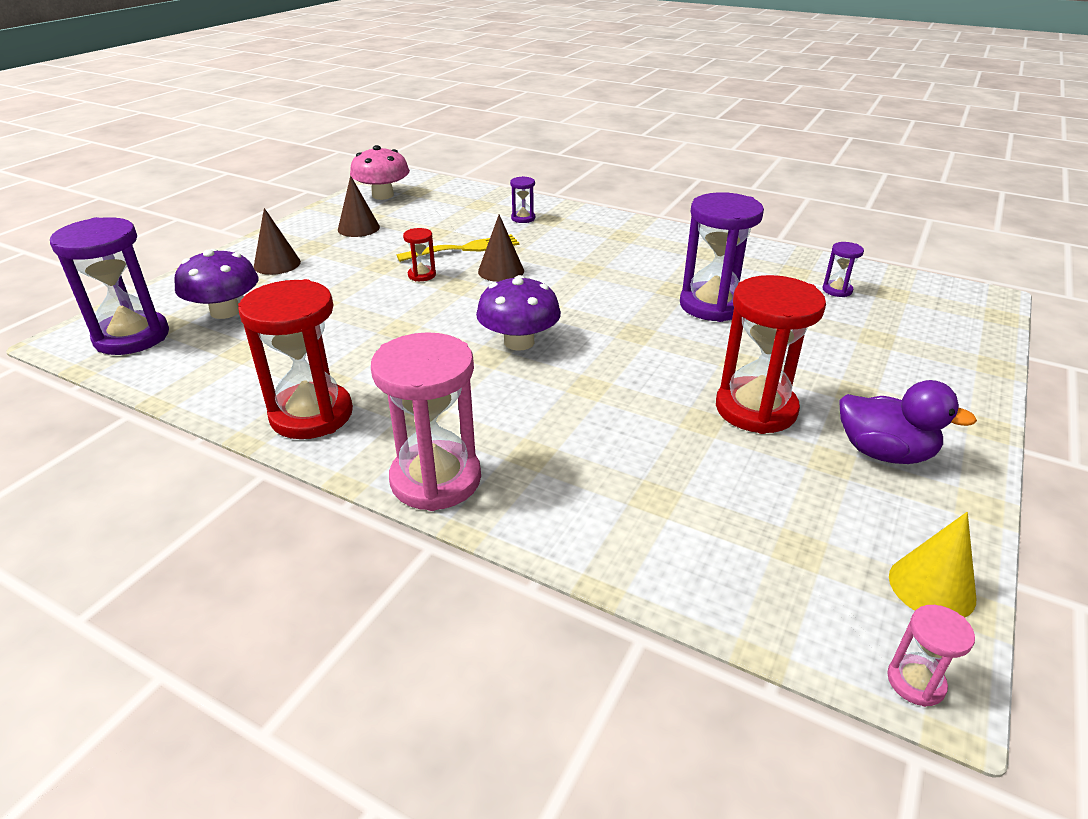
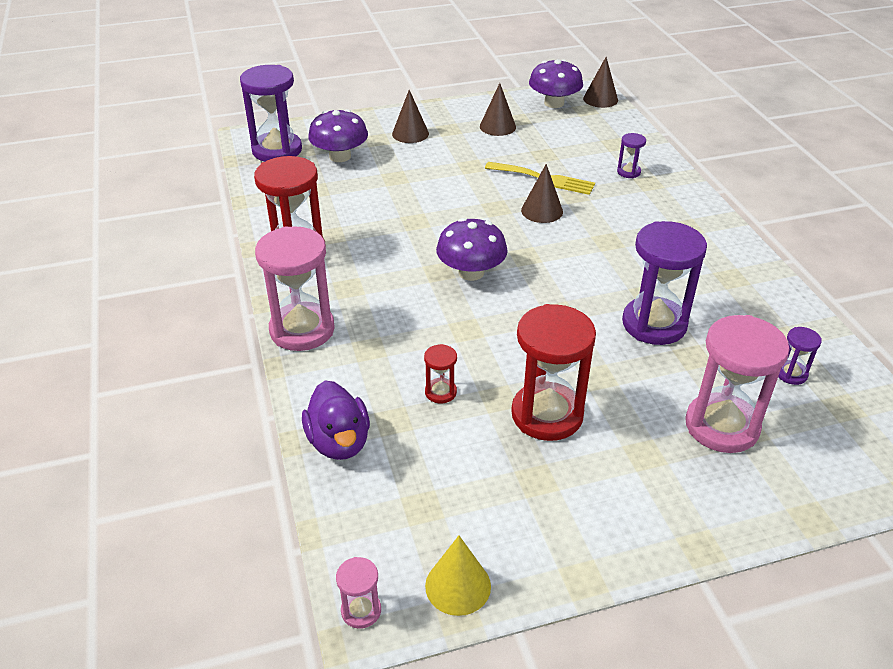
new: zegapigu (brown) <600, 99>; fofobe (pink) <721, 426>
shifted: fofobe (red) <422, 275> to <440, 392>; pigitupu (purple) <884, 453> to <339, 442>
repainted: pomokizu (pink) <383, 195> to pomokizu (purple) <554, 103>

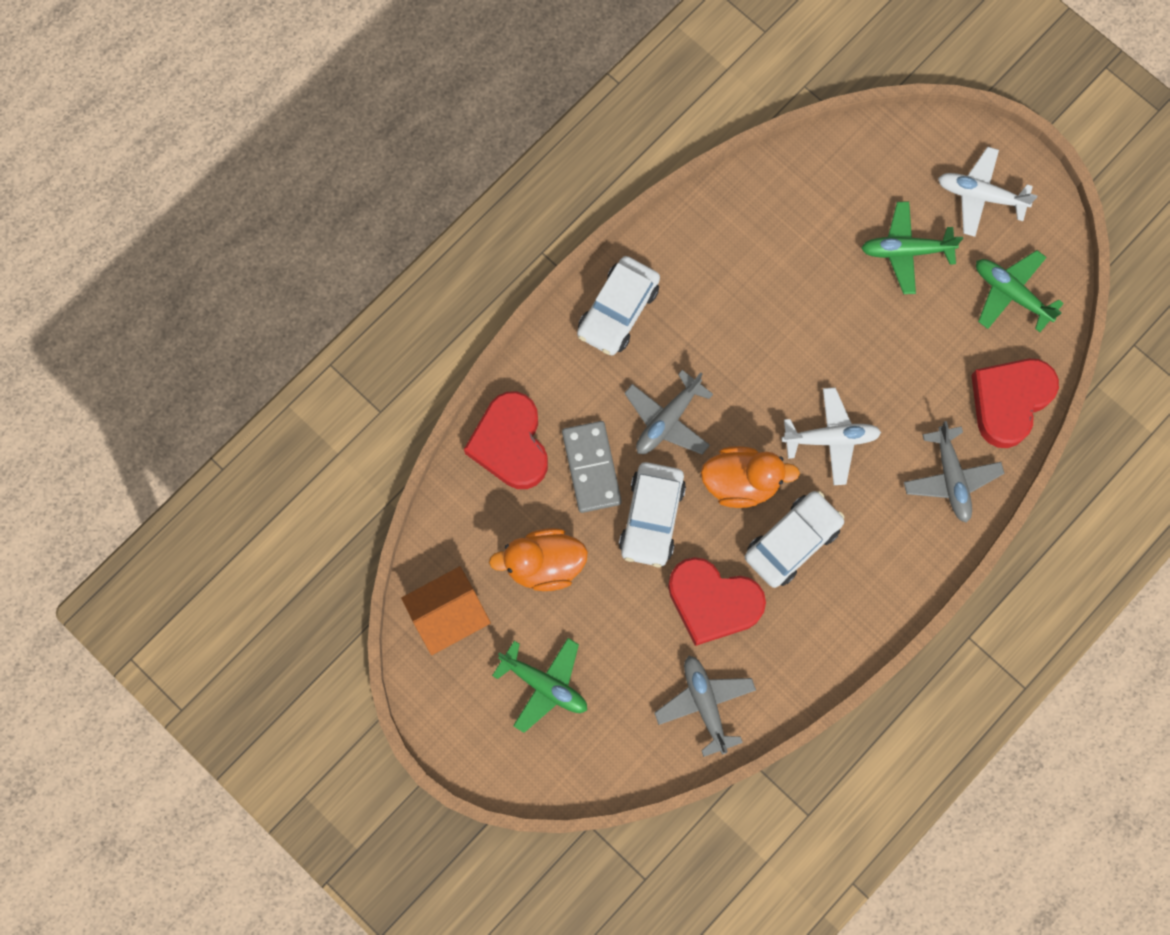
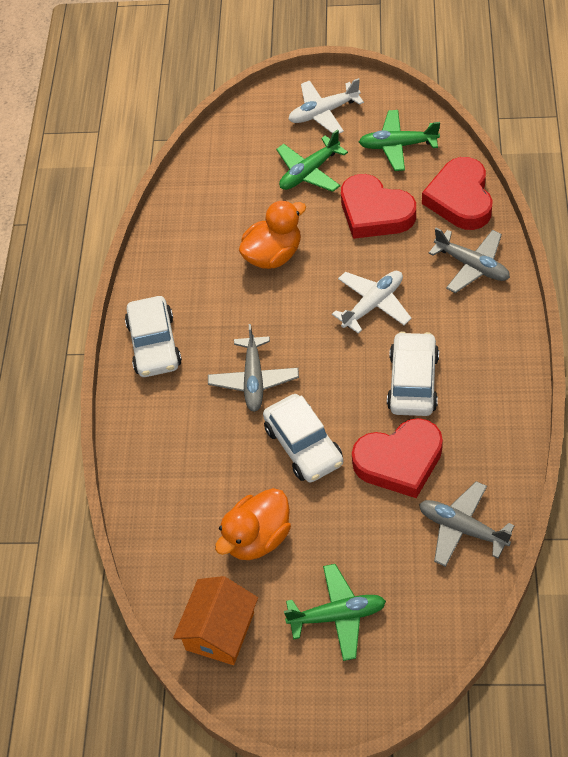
gone: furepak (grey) <591, 468>
shifted: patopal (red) <510, 444> to <375, 212>; pigitupu (orange) <741, 482> to <273, 255>

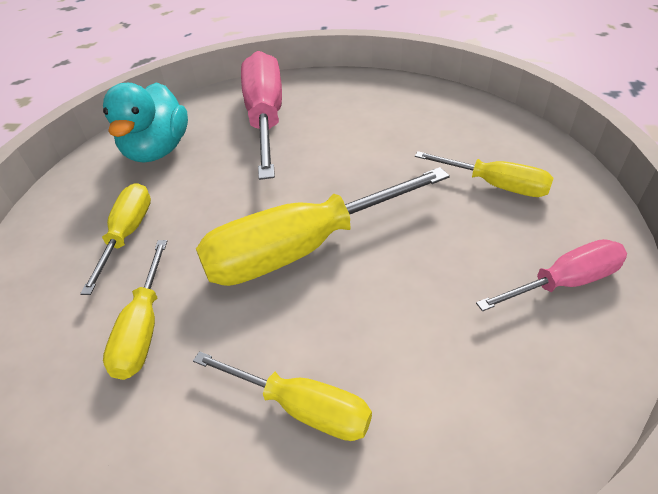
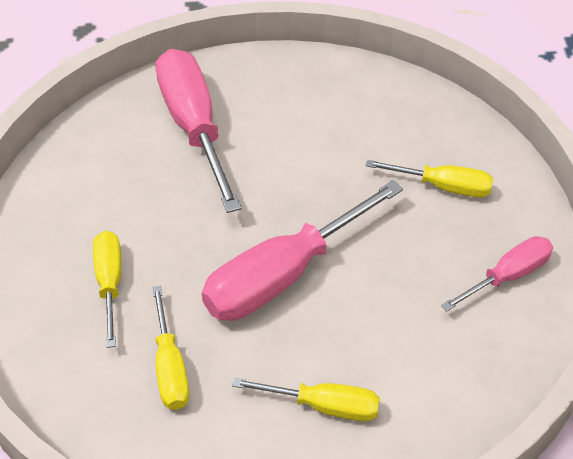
gone: pigitupu (turquoise) <157, 150>
repainted: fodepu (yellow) <303, 248> to fodepu (pink) <284, 274>

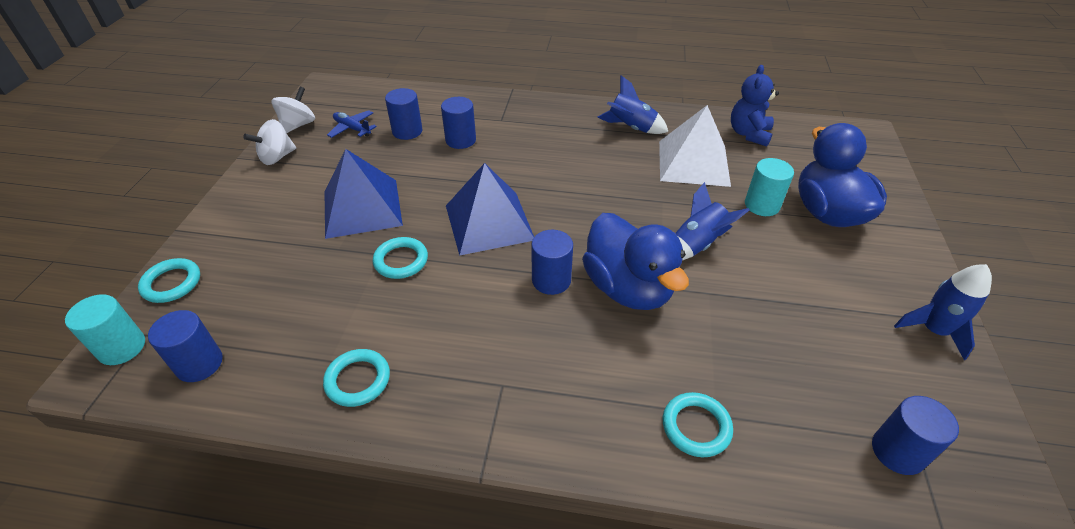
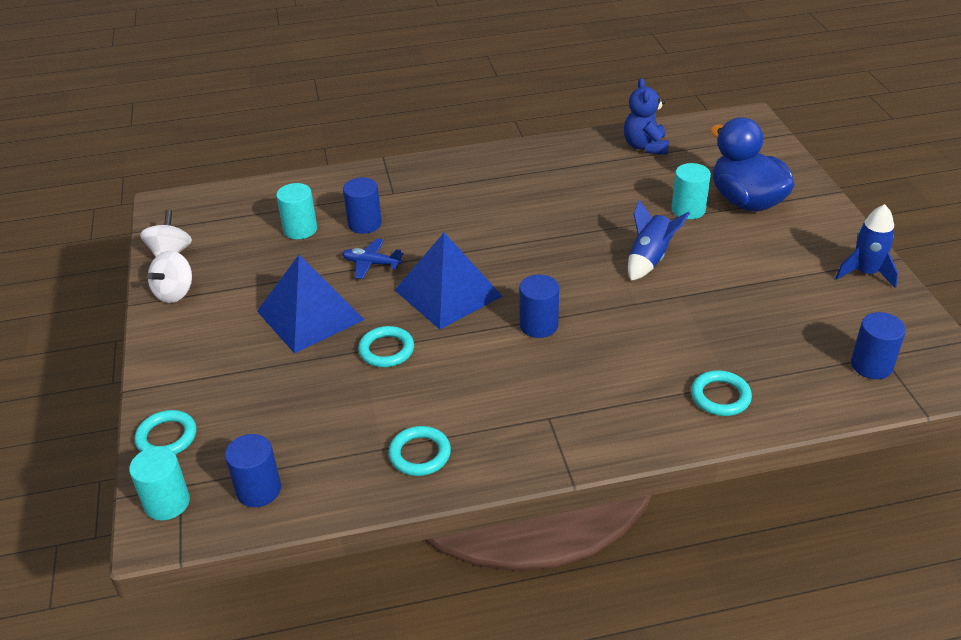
gone: pigitupu (blue) <628, 288>; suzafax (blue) <631, 128>; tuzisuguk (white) <693, 163>
shifted: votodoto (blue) <352, 129> to <371, 264>
repainted: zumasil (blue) <407, 131> to zumasil (turquoise) <300, 229>

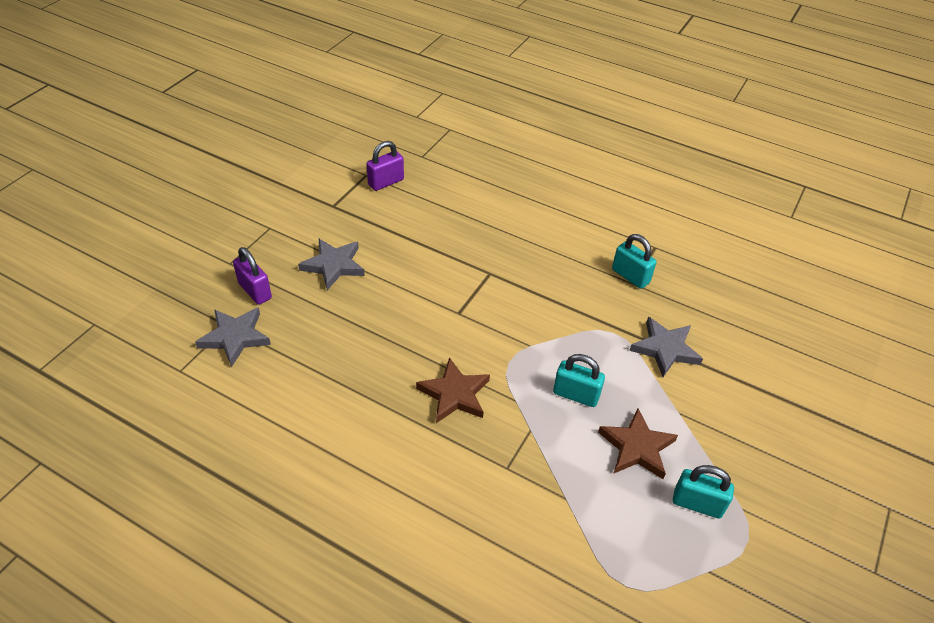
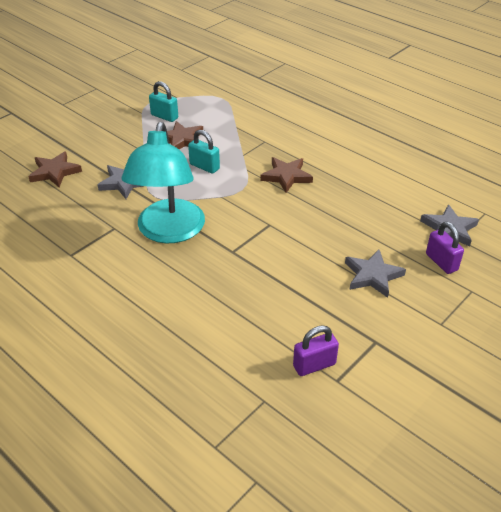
gone: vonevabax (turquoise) <630, 276>
new: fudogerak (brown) <54, 172>; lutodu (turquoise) <169, 232>

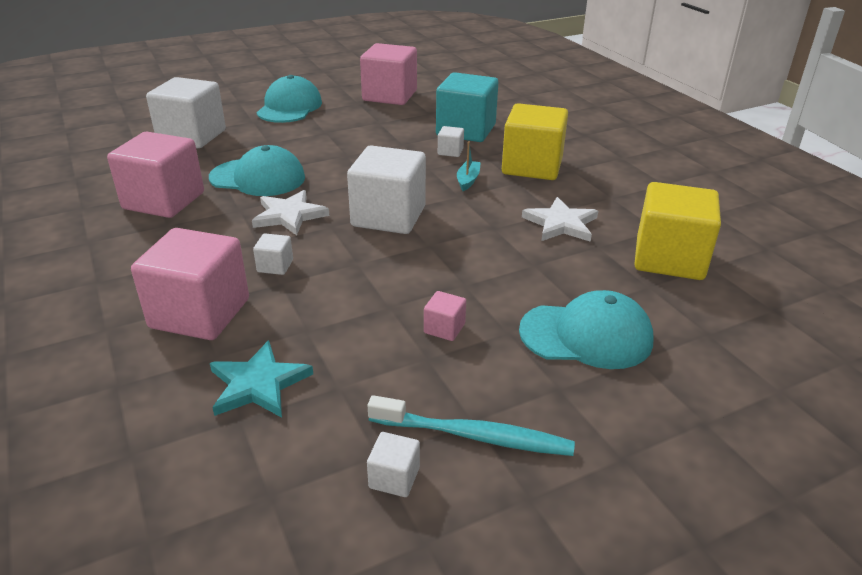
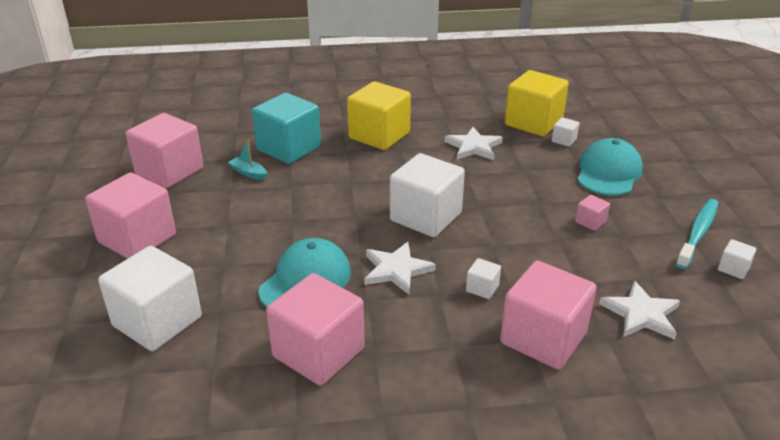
shifted: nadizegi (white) <450, 151> to <564, 140>; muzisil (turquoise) <468, 180> to <248, 173>
swapped: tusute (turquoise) <289, 107> to nadizegi (pink) <137, 239>
repainted: fudogerak (turquoise) <258, 384> to fudogerak (white) <641, 314>

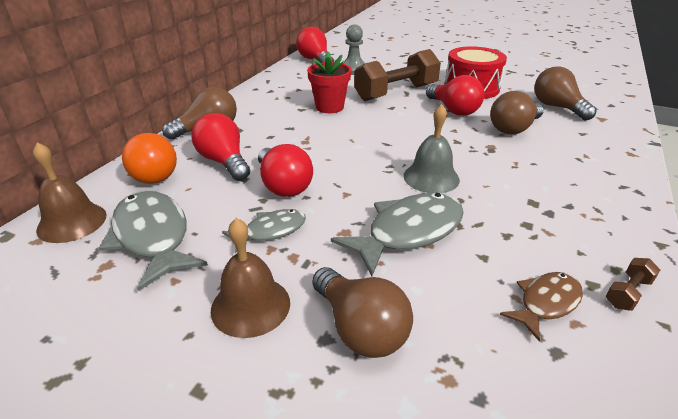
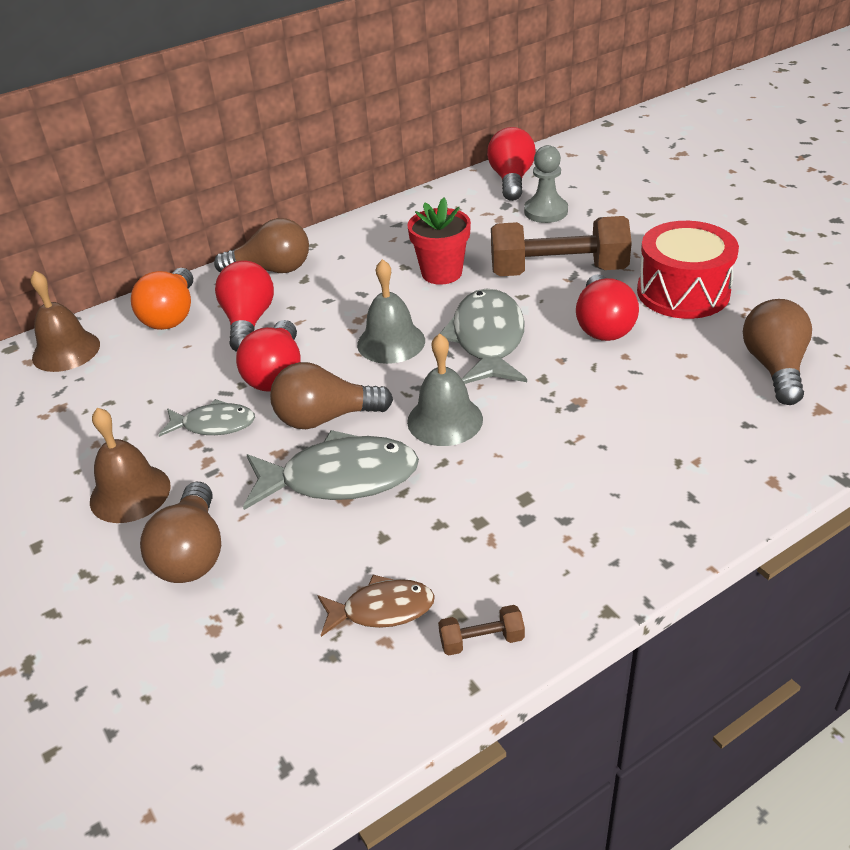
new: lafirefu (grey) <391, 342>
shifted: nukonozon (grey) <153, 237> to <487, 340>; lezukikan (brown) <514, 128> to <325, 418>

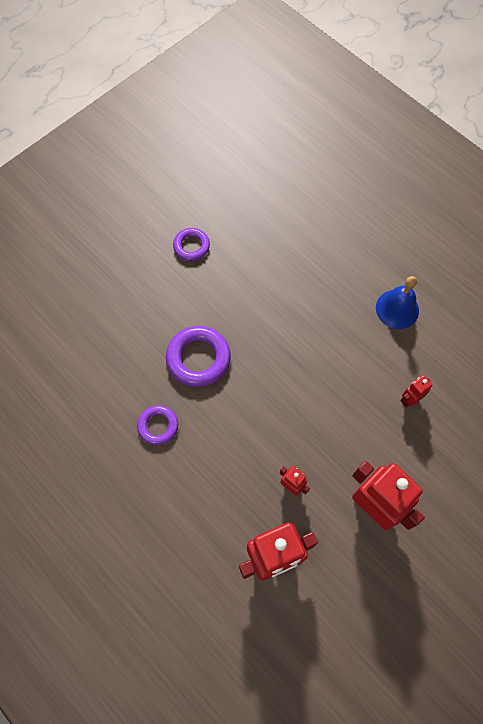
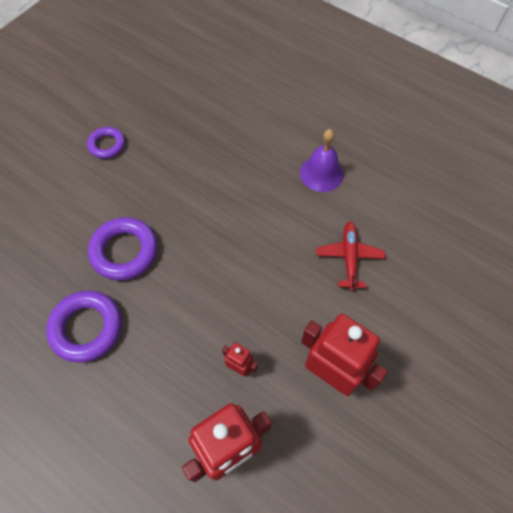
swapped: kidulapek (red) <409, 399> to votodoto (red) <349, 257>
repainted: lafirefu (blue) <397, 309> to lafirefu (purple) <321, 173>
scaled: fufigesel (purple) <158, 426> = <87, 328> x1.63

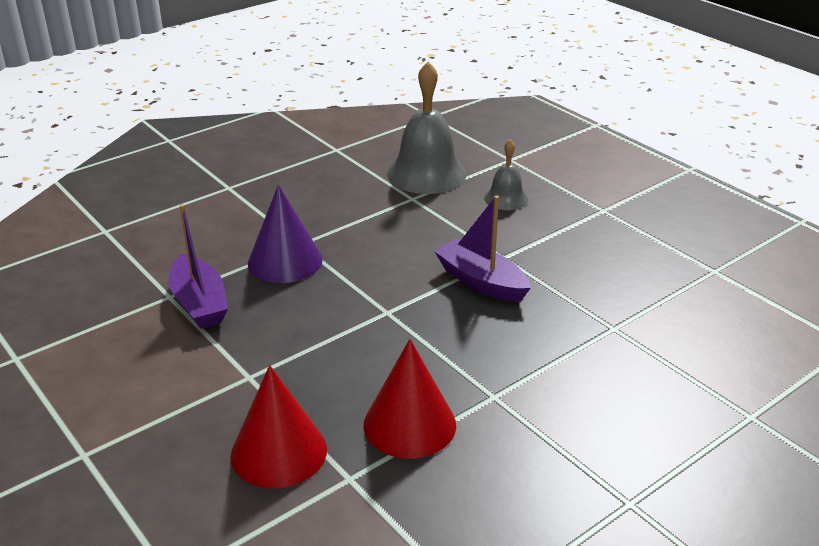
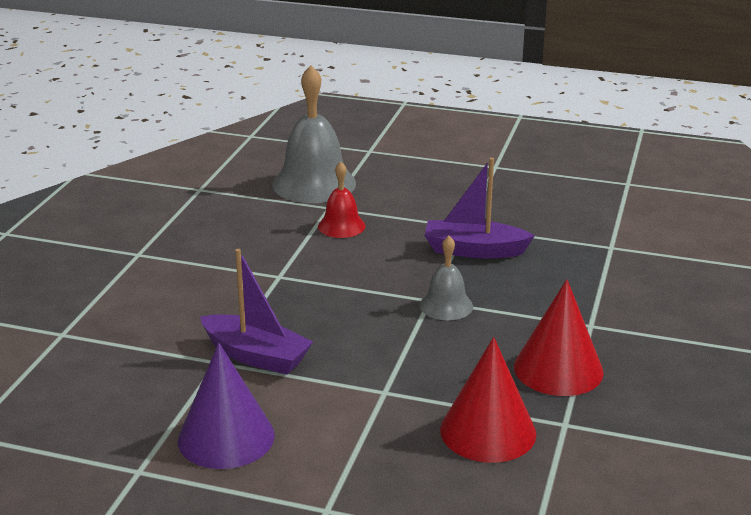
new: lafirefu (red) <341, 226>
shifted: zegapigu (purple) <285, 261> to <226, 437>; lafirefu (grey) <506, 198> to <446, 305>

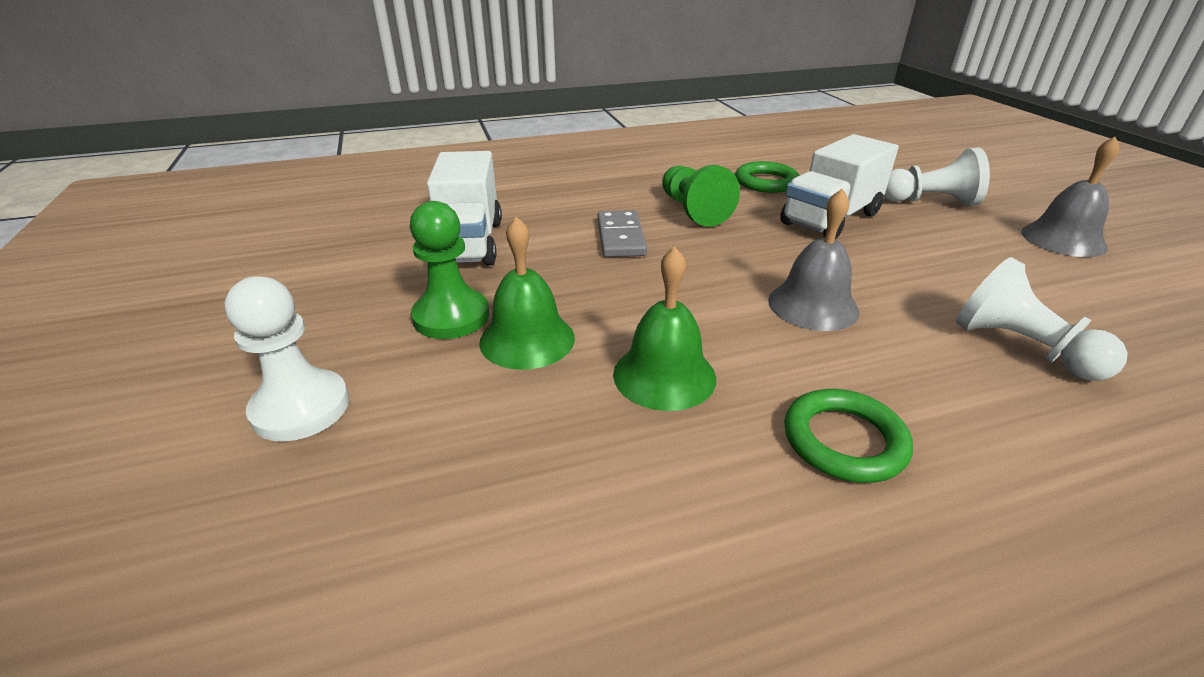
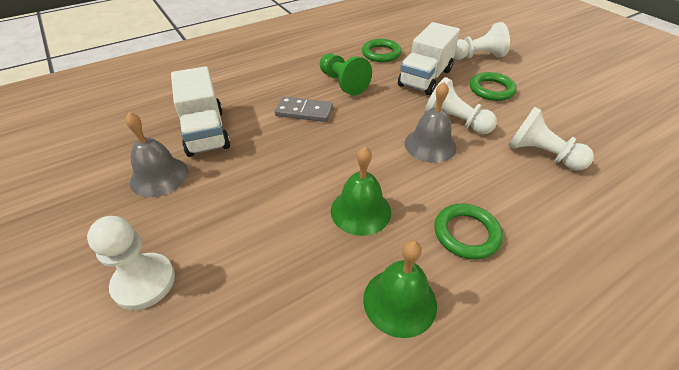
gone: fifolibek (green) <451, 317>
new: fifolibek (white) <455, 122>; fufigesel (green) <491, 89>
shifted: lafirefu (green) <527, 339> to <399, 301>; lafirefu (grey) <1063, 239> to <159, 176>
rotated: furepak (grey) <620, 237> = <304, 112> 60 degrees counterclockwise

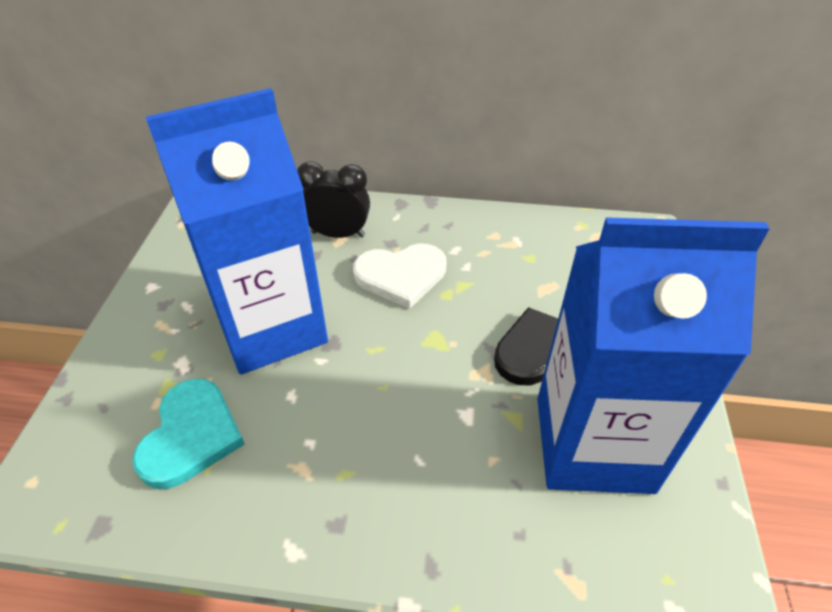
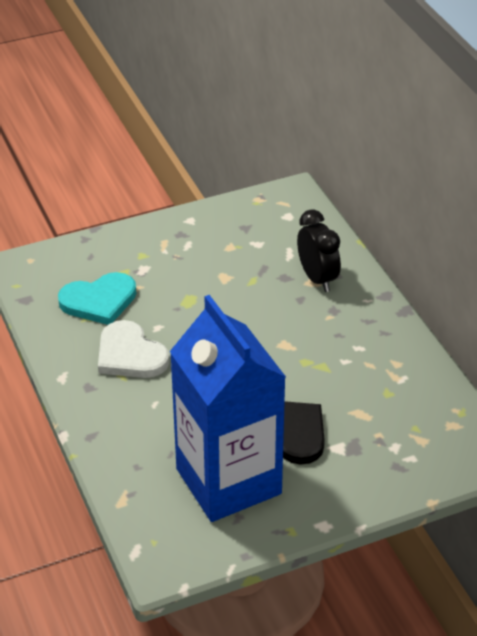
gone: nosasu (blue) <271, 327>
shifted: patopal (white) <401, 276> to <130, 355>

